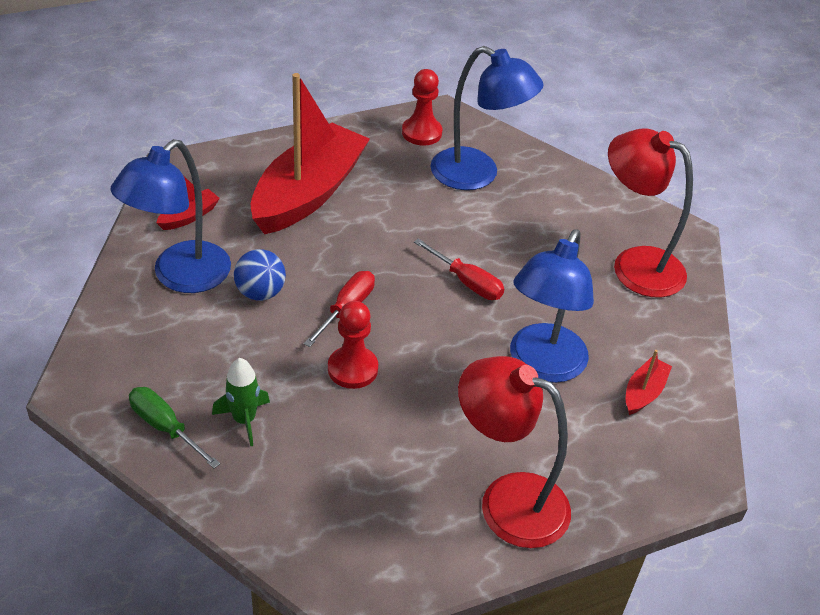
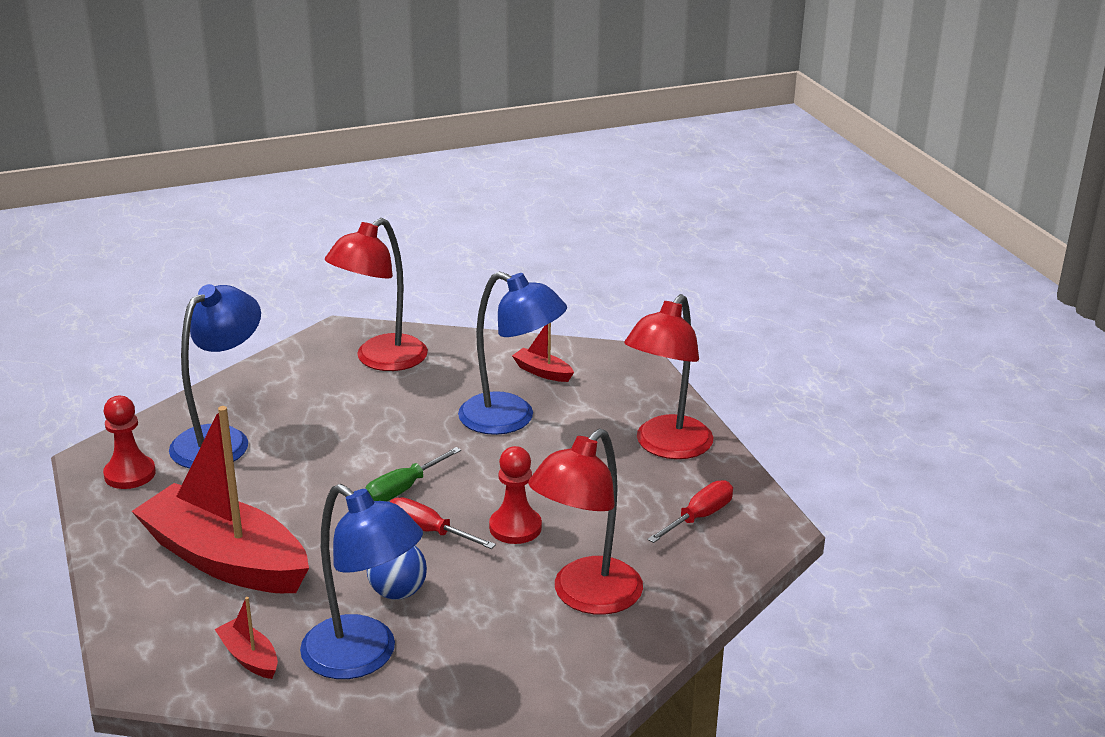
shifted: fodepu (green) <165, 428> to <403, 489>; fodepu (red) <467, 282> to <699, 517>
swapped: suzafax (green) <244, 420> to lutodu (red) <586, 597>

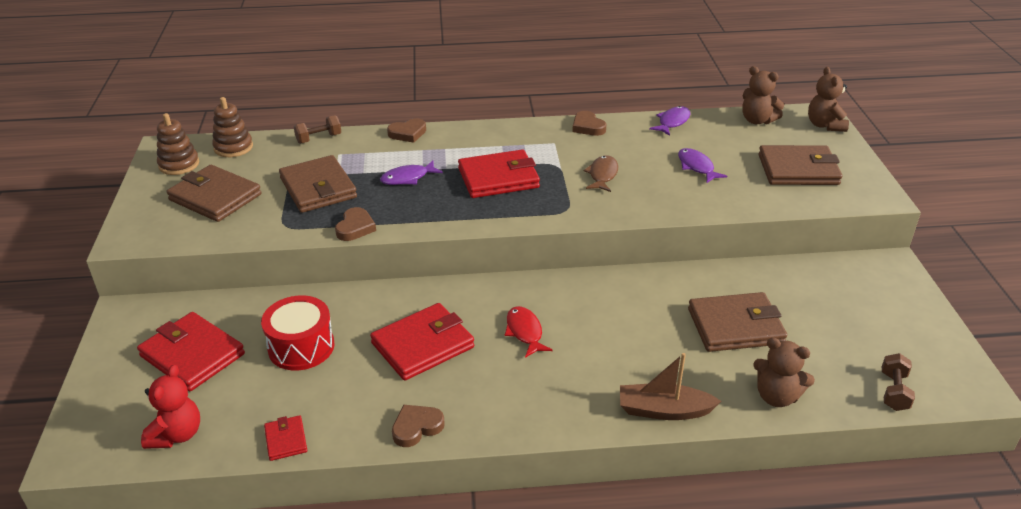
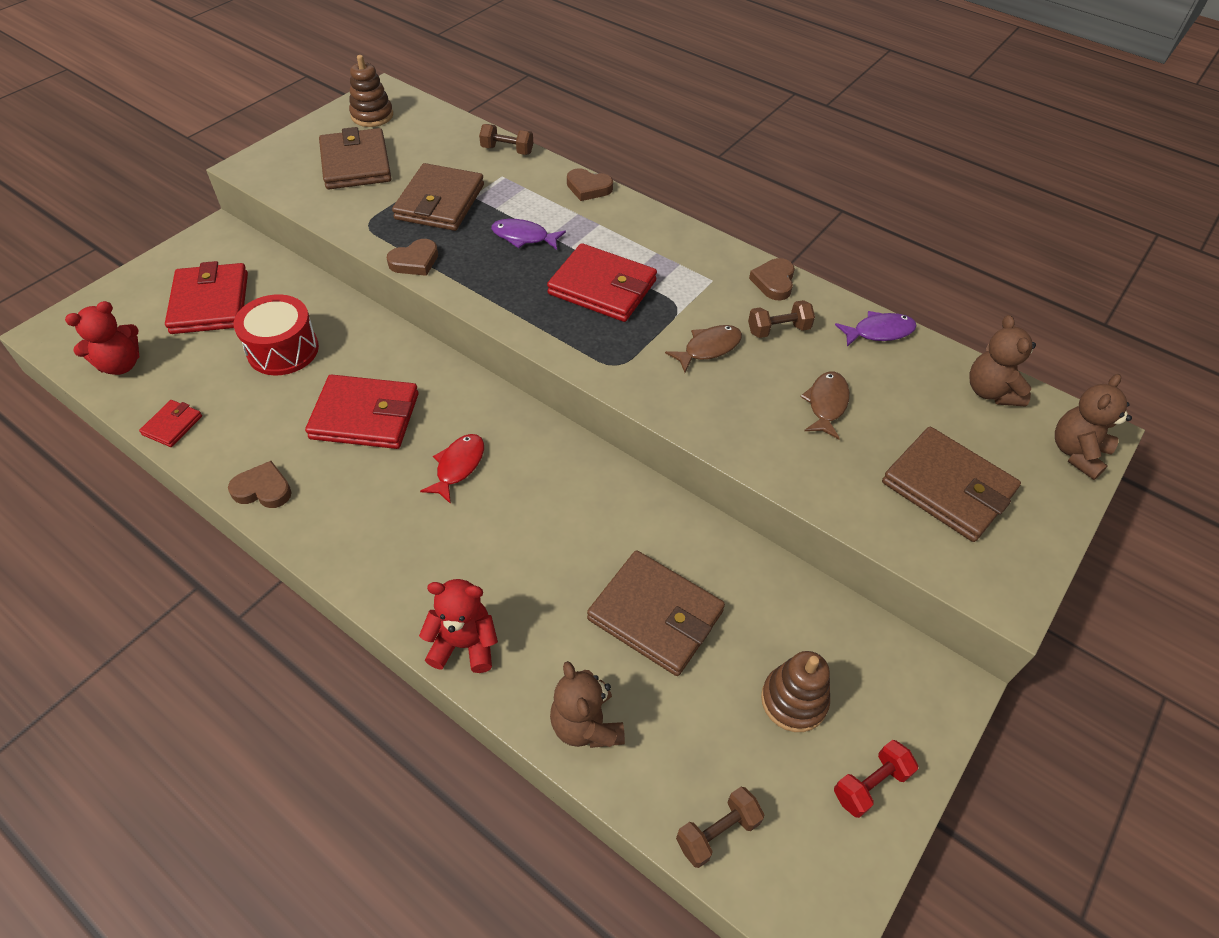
new: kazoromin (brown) <778, 330>; kazoromin (red) <870, 784>
shifted: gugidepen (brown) <233, 147> to <793, 700>
swapped: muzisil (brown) <664, 410> to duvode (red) <464, 644>
repainted: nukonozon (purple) <696, 167> to nukonozon (brown) <826, 404>

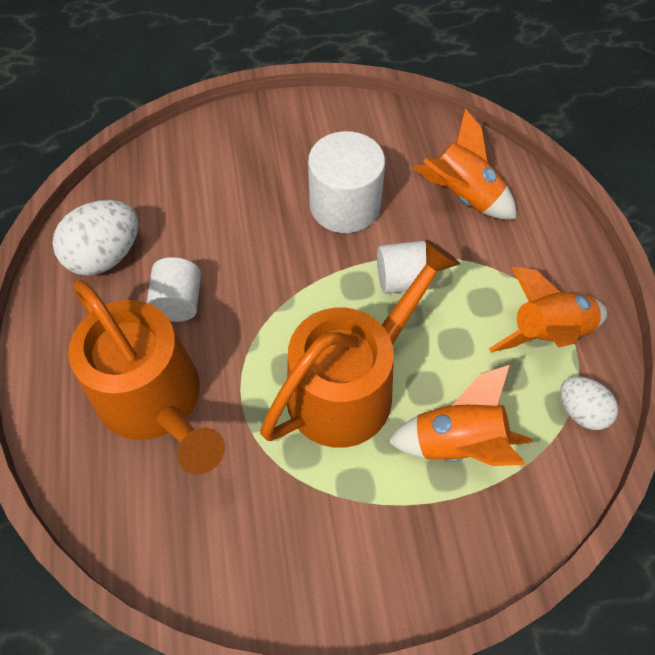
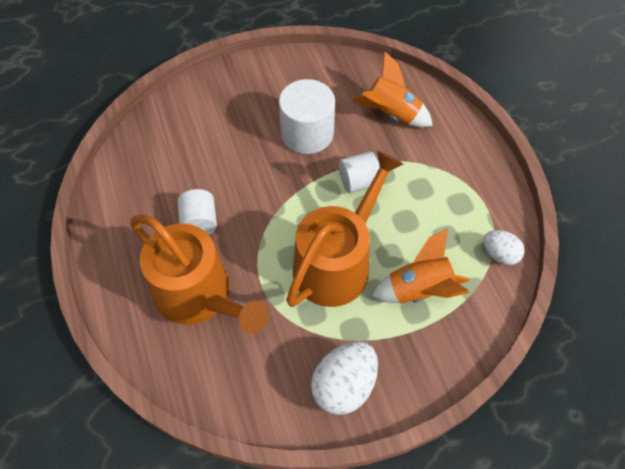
gone: suzafax (orange) <547, 333>
shifted: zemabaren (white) <106, 256> to <344, 385>

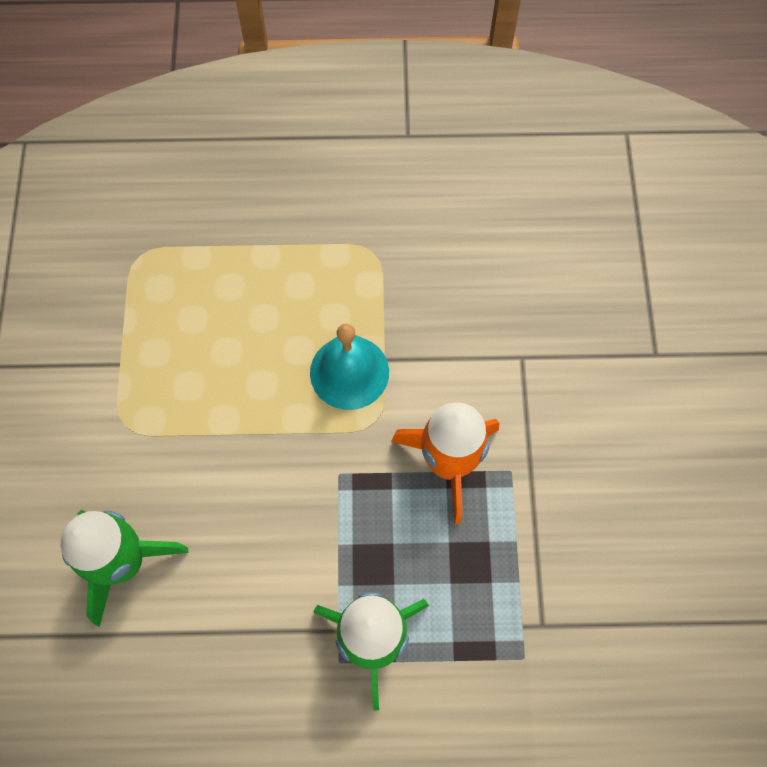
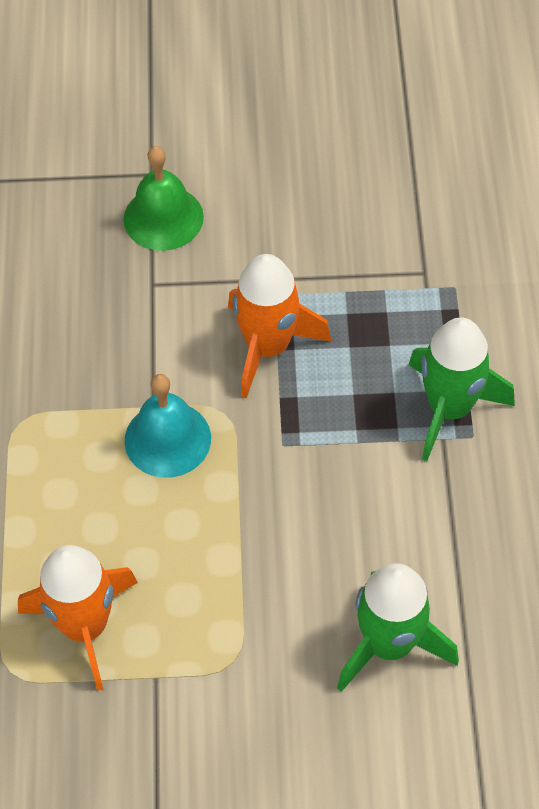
new: suzafax (orange) <85, 626>; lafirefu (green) <163, 218>

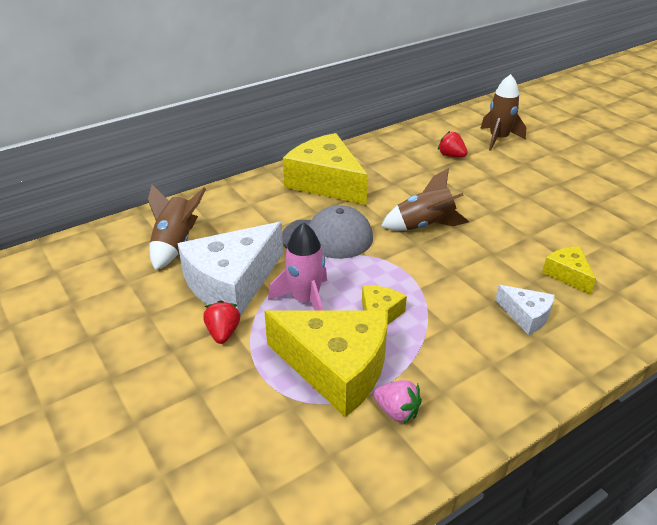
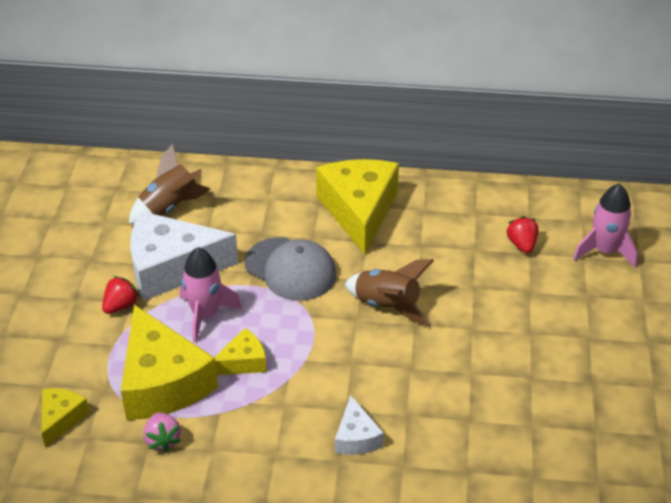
shifted: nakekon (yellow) <567, 274> to <61, 419>
repainted: suzafax (brown) <498, 139> to suzafax (pink) <604, 251>

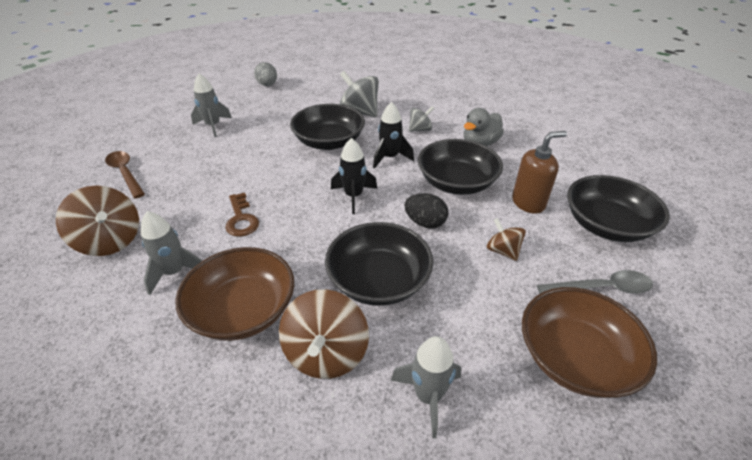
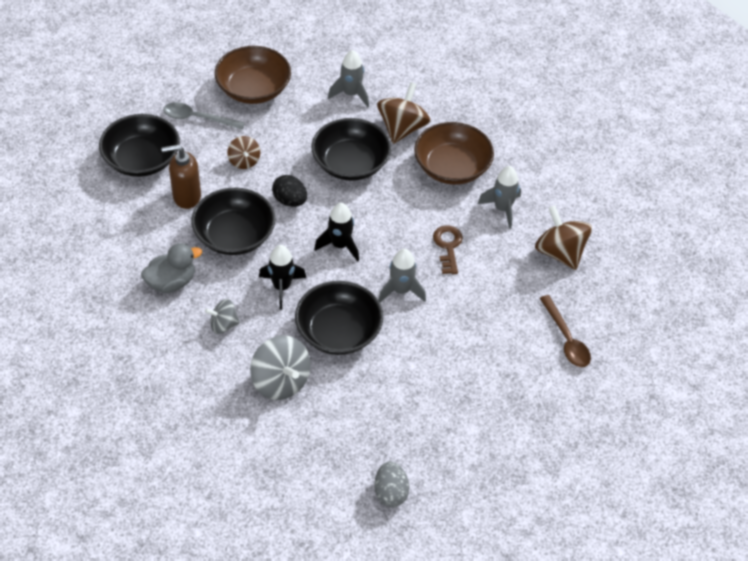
shifted: suzafax (grey) <213, 126> to <401, 291>

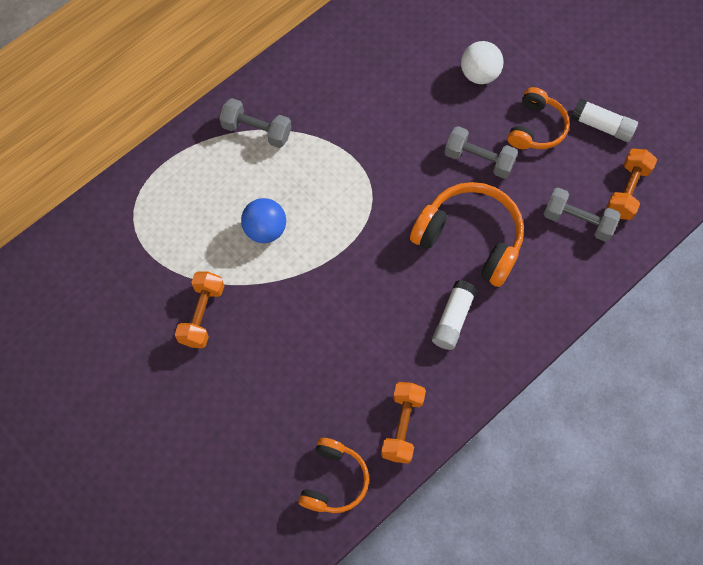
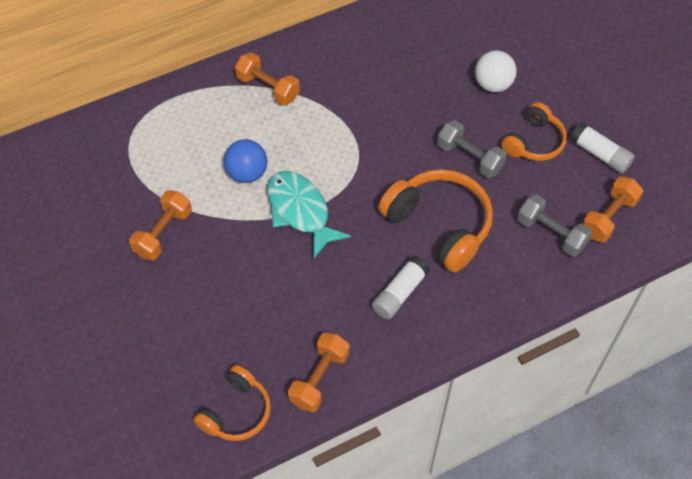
new: nukonozon (turquoise) <300, 211>
repainted: kazoromin (grey) <257, 130> to kazoromin (orange) <268, 88>

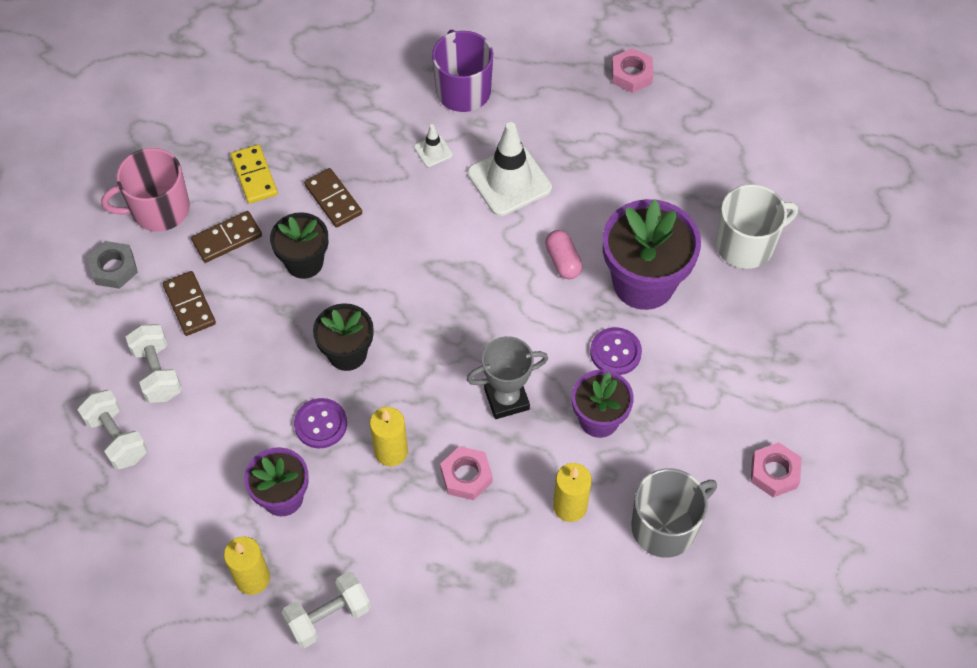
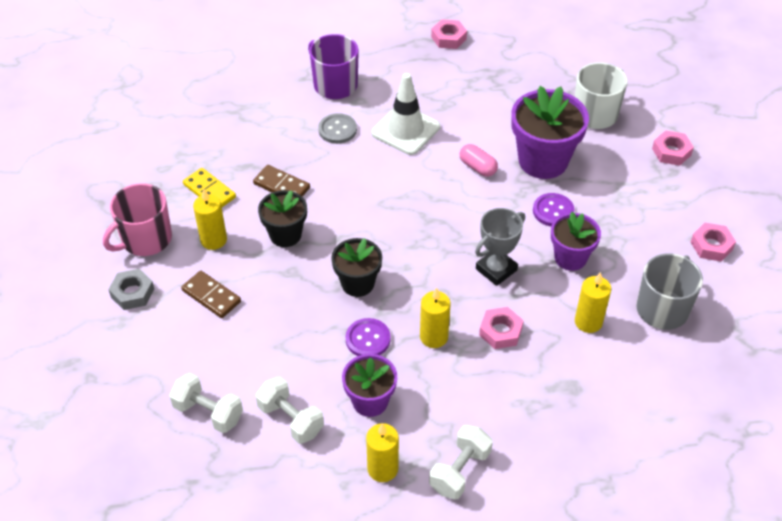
new: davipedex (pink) <671, 152>
shifted: kazoromin (white) <157, 372> to <291, 419>
swapped: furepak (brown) <227, 238> to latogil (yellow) <214, 240>; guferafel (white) <433, 151> to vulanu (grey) <337, 130>

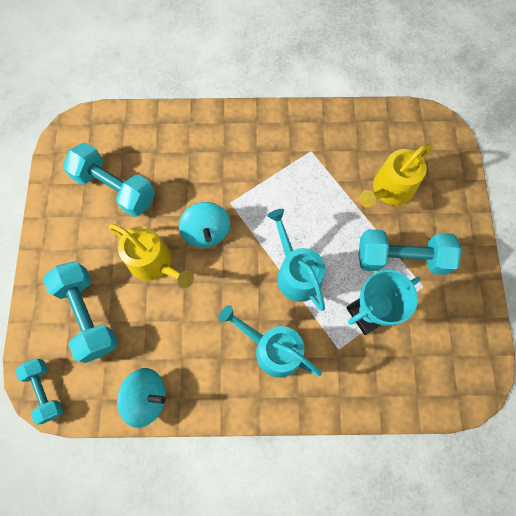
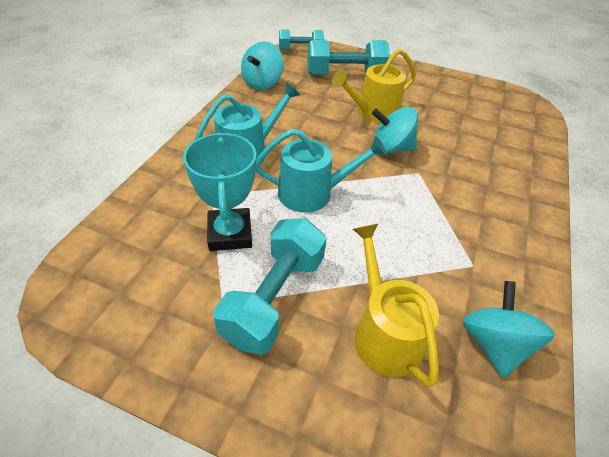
gone: kazoromin (turquoise) <115, 188>
new: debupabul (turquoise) <493, 344>

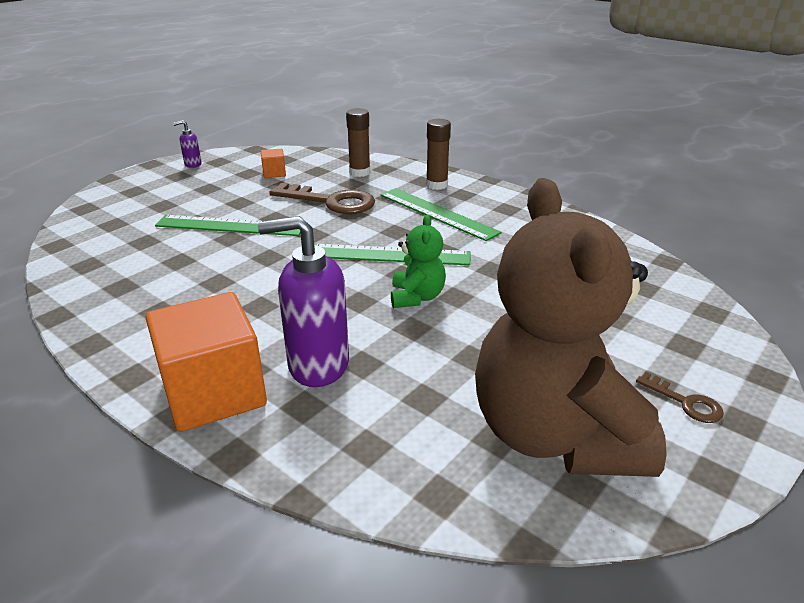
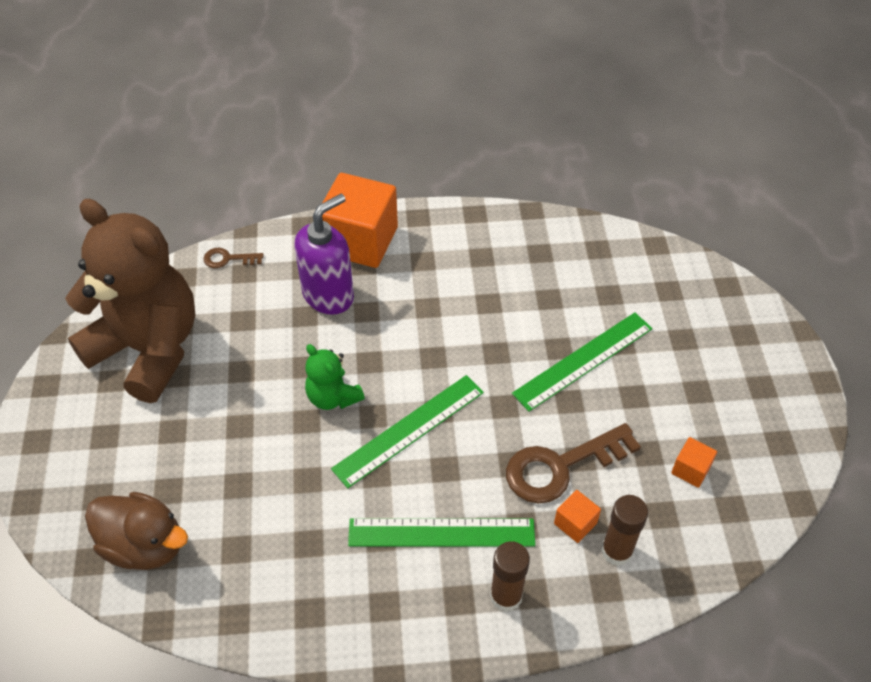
gone: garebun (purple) <192, 164>
new: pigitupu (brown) <145, 545>; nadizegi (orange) <575, 523>
shifted: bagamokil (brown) <685, 402> to <228, 259>

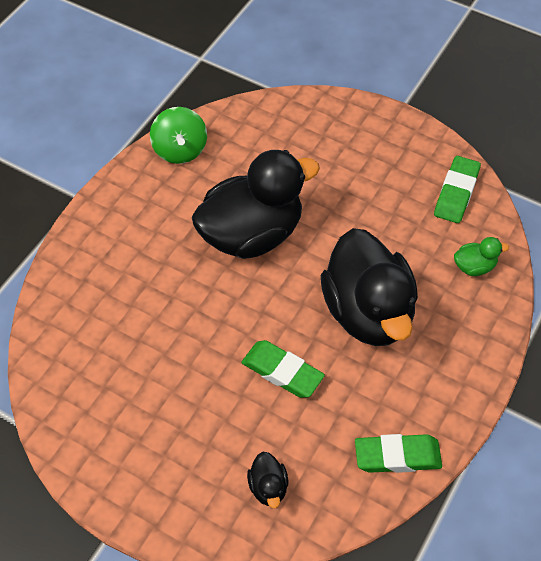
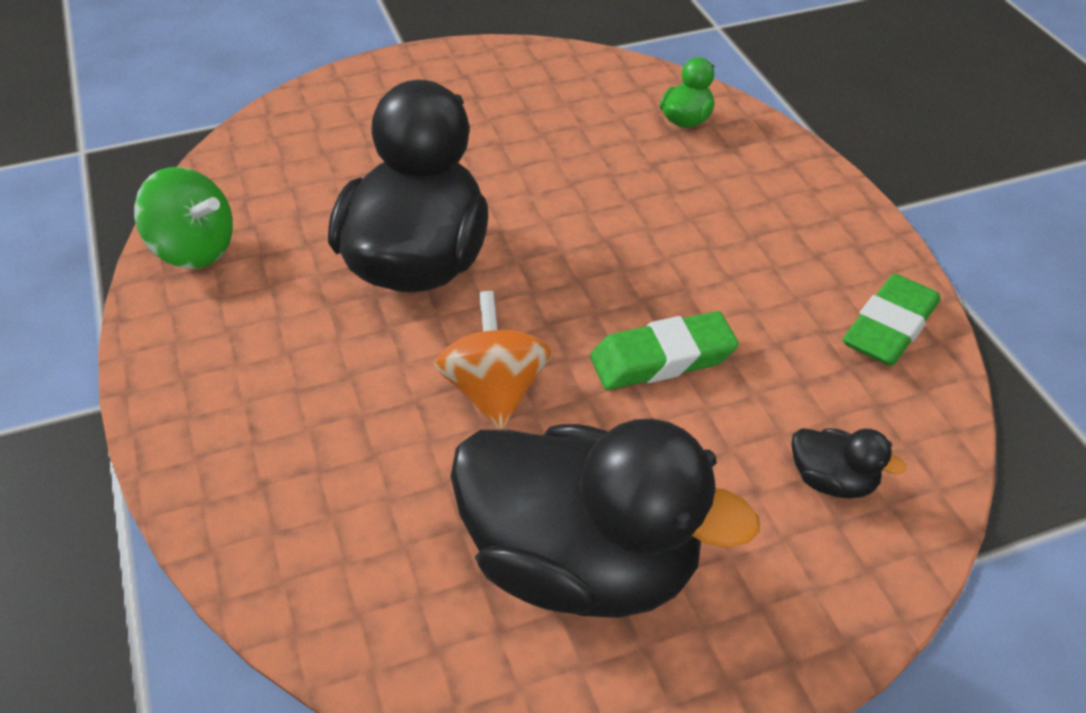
gone: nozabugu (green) <456, 193>
new: debupabul (orange) <495, 391>
shifted: pigitupu (black) <368, 312> to <582, 563>

